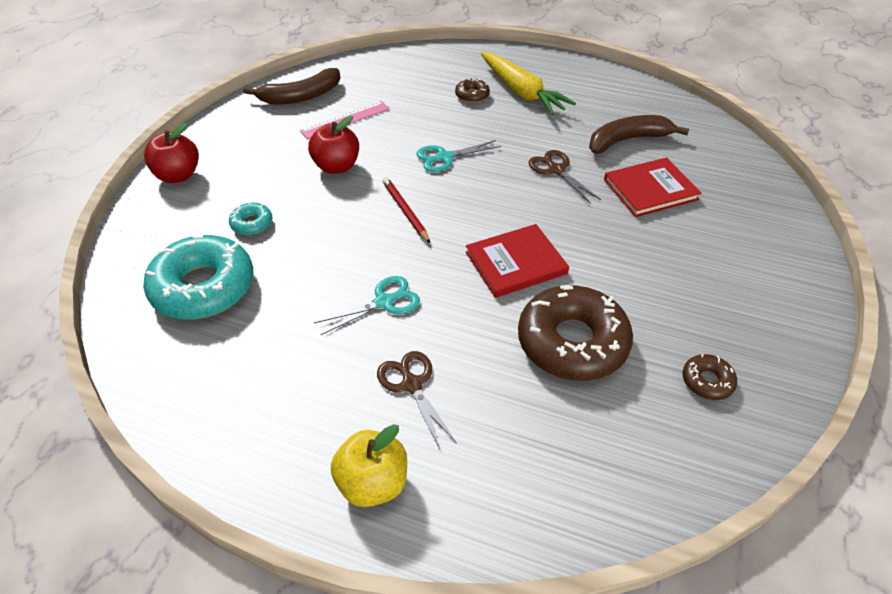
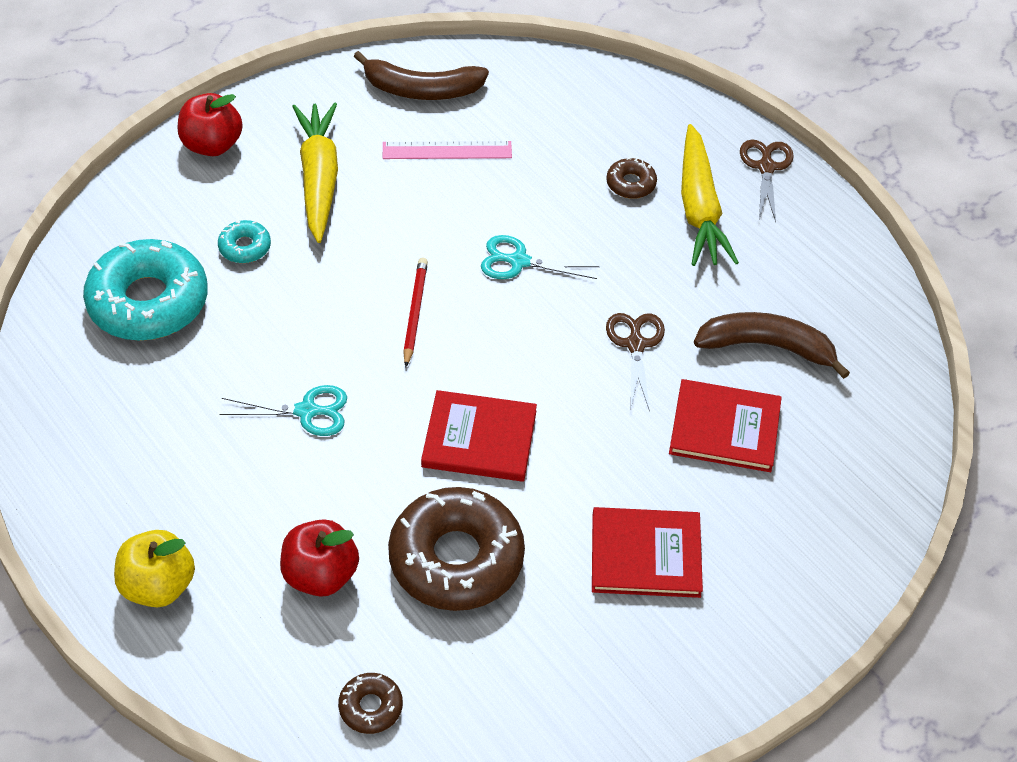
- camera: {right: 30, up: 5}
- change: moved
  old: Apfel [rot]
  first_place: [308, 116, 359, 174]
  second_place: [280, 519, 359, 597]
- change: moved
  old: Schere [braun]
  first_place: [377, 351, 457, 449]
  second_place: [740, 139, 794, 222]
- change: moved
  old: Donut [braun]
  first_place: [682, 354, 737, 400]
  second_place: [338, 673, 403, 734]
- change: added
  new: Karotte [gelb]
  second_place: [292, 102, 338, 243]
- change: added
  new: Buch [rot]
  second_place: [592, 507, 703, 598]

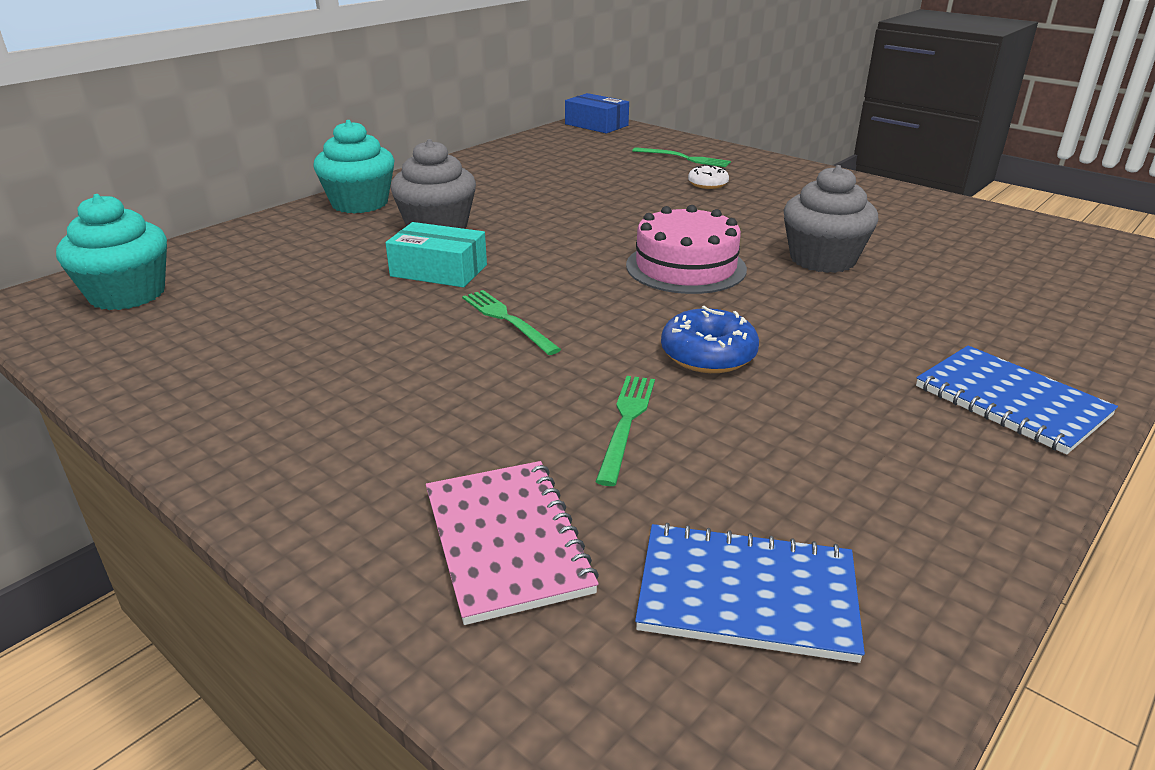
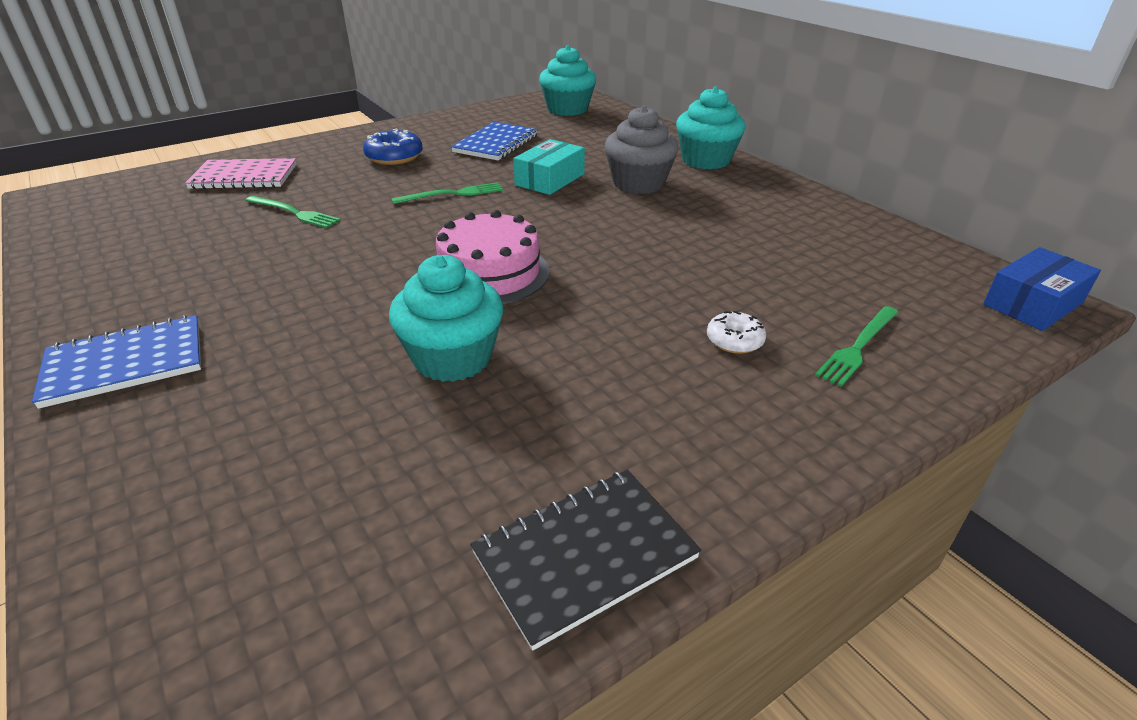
- camera: {right: 105, up: 5}
- change: moved
  old: Notizbuch [blau]
  first_place: [635, 523, 865, 663]
  second_place: [451, 122, 538, 161]
- change: moved
  old: Donut [blau]
  first_place: [661, 306, 759, 373]
  second_place: [363, 128, 423, 165]
- change: recoloured
  old: Muffin [grau]
  new: Muffin [türkis]
  first_place: [783, 165, 879, 273]
  second_place: [389, 255, 503, 382]
- change: added
  new: Notizbuch [schwarz]
  second_place: [470, 470, 701, 651]

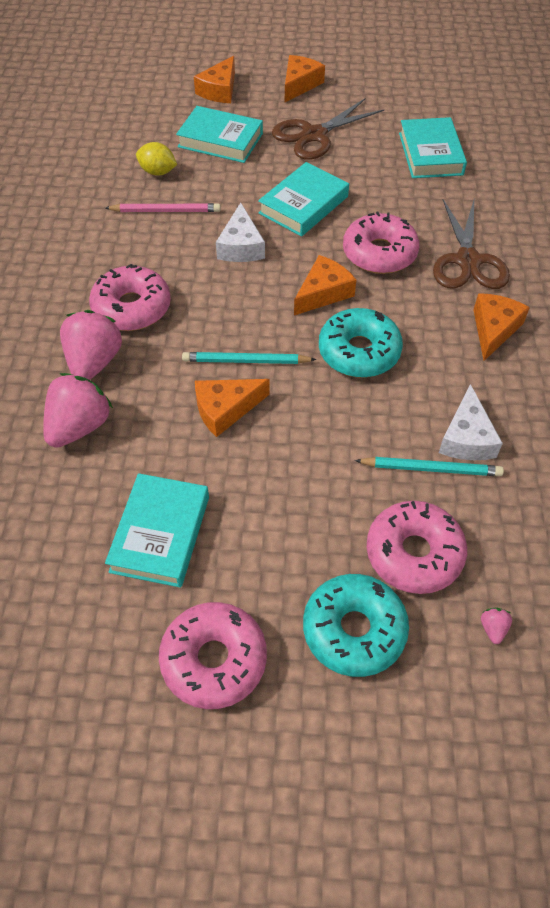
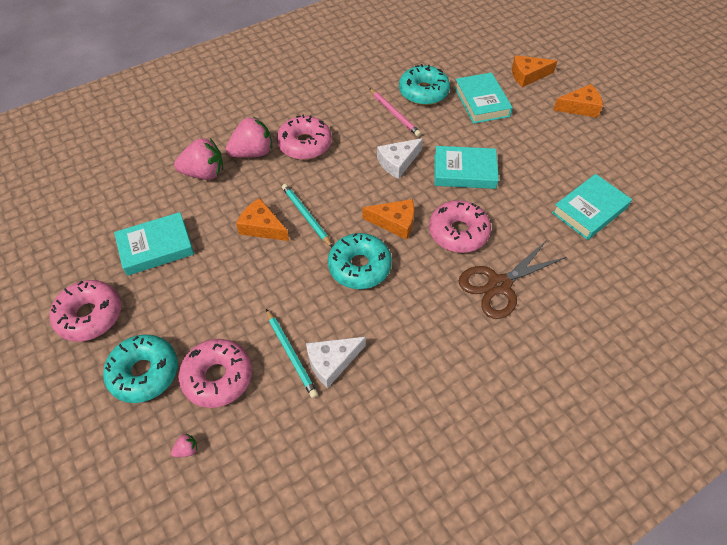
- camera: {right: 55, up: 0}
- change: replaced
  old: Zitrone [gelb]
  new: Donut [türkis]
  first_place: [136, 142, 177, 176]
  second_place: [399, 64, 450, 105]
- change: removed
  old: Schere [braun]
  first_place: [272, 98, 384, 160]
- change: removed
  old: Käse [orange]
  first_place: [474, 293, 530, 361]

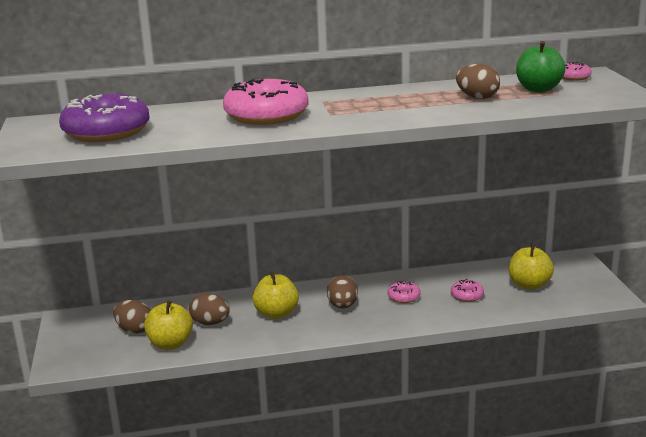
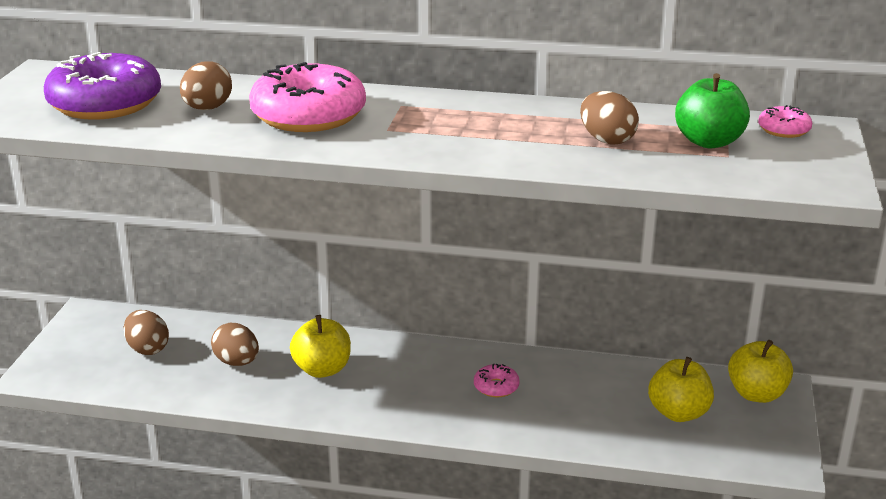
- camera: {right: 20, up: 5}
- change: moved
  old: Apfel [gelb]
  first_place: [144, 300, 193, 350]
  second_place: [728, 340, 793, 403]
- change: moved
  old: Ei [braun]
  first_place: [327, 275, 358, 309]
  second_place: [180, 61, 232, 110]
- change: removed
  old: Donut [rosa]
  first_place: [451, 279, 484, 302]

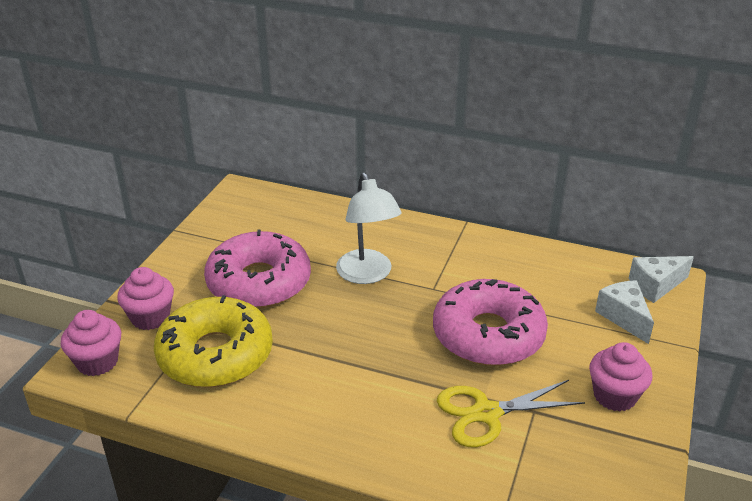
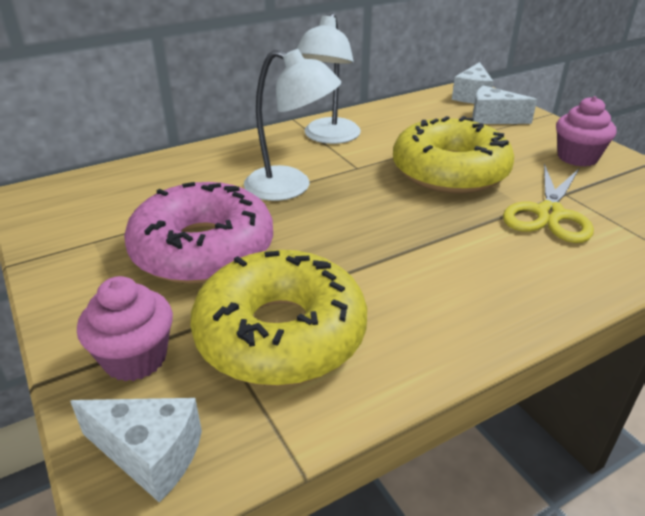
- camera: {right: -50, up: 0}
- change: replaced
  old: Muffin [rosa]
  new: Käse [weiß]
  first_place: [61, 310, 121, 376]
  second_place: [70, 398, 202, 502]
- change: recoloured
  old: Donut [rosa]
  new: Donut [gelb]
  first_place: [433, 279, 548, 366]
  second_place: [393, 116, 514, 194]
- change: added
  new: Lampe [weiß]
  second_place: [296, 13, 361, 144]

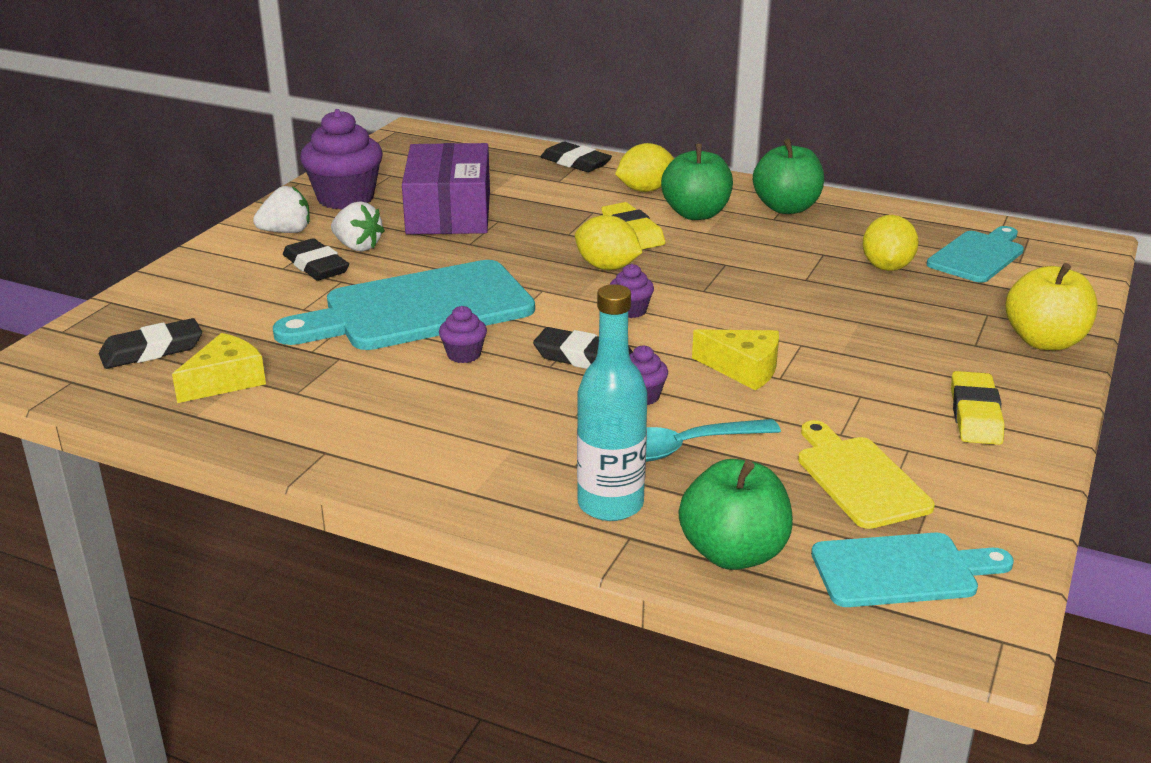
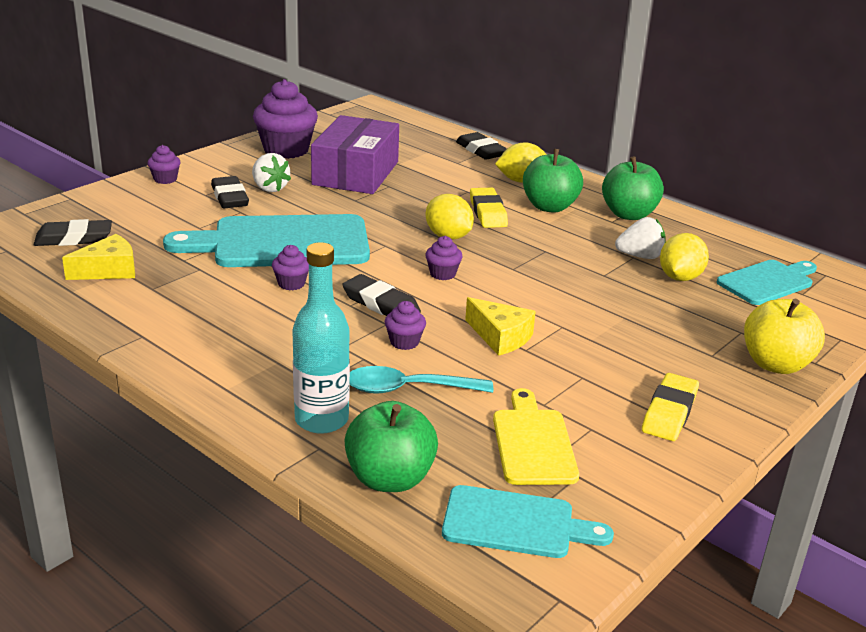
- camera: {right: 15, up: 0}
- change: moved
  old: Erdbeere [weiß]
  first_place: [253, 186, 310, 233]
  second_place: [615, 217, 666, 259]
- change: added
  new: Muffin [lila]
  second_place: [147, 145, 180, 184]

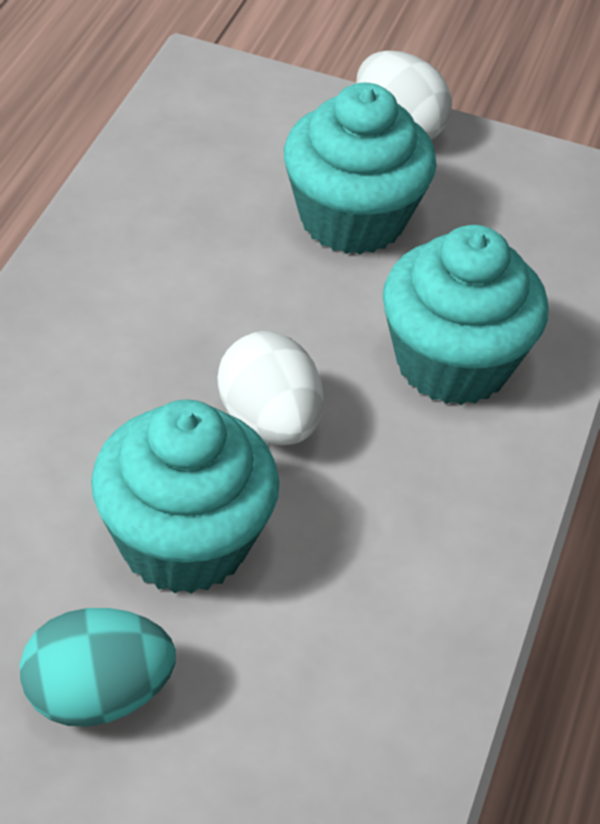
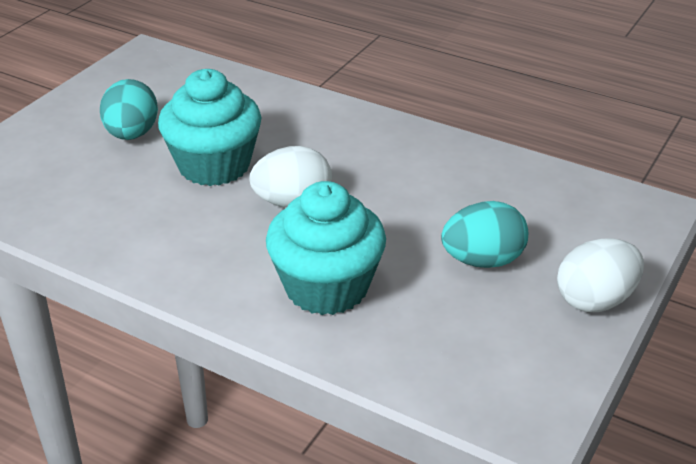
- camera: {right: 105, up: -10}
- change: replaced
  old: Muffin [türkis]
  new: Ei [türkis]
  first_place: [284, 83, 437, 255]
  second_place: [441, 201, 528, 268]

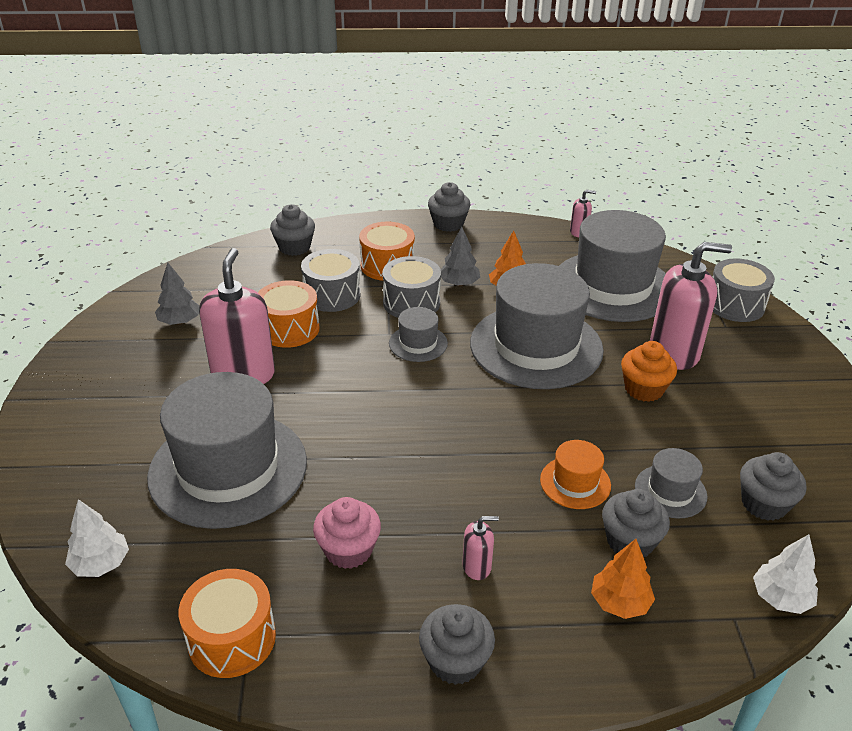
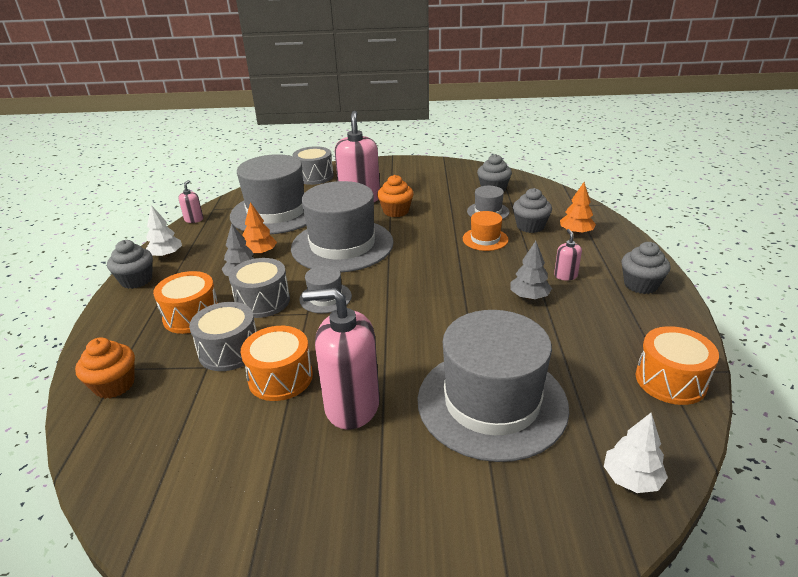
- camera: {right: -85, up: -5}
- change: moved
  old: Baum [grau]
  first_place: [155, 263, 200, 325]
  second_place: [510, 241, 552, 300]
- change: recoloured
  old: Muffin [grau]
  new: Muffin [orange]
  first_place: [270, 204, 315, 256]
  second_place: [75, 337, 135, 399]
- change: removed
  old: Muffin [rosa]
  first_place: [313, 497, 381, 569]
- change: moved
  old: Baum [weiß]
  first_place: [753, 534, 818, 614]
  second_place: [146, 205, 182, 258]

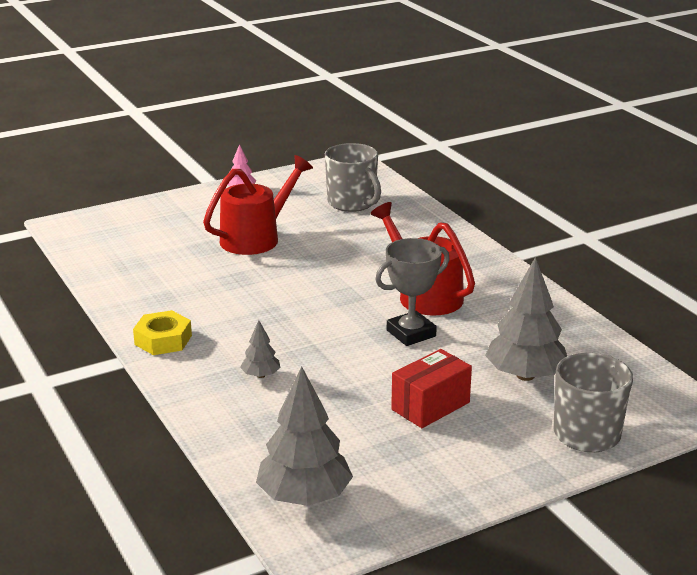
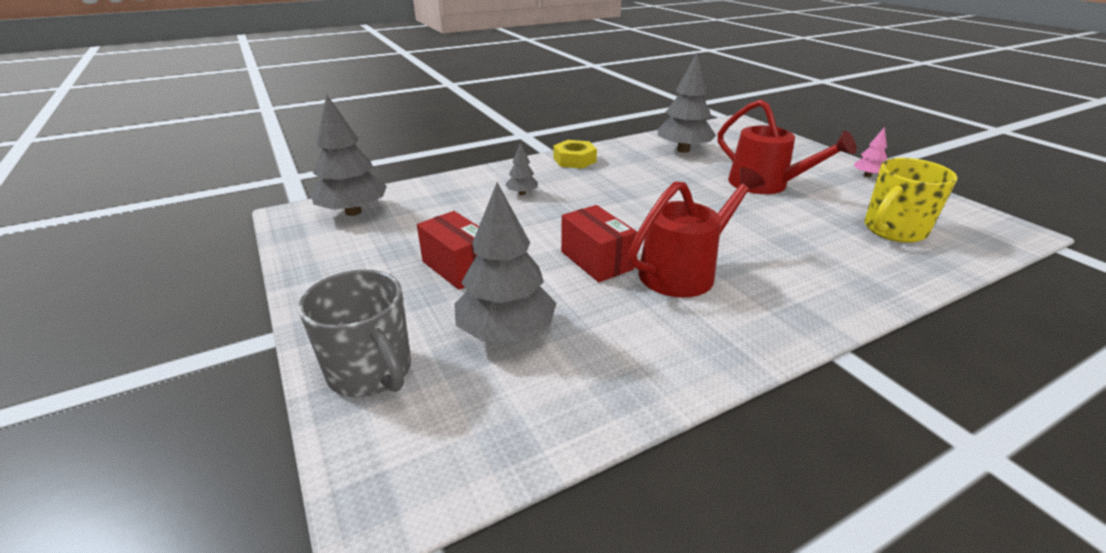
- camera: {right: 90, up: 5}
- change: recoloured
  old: Tasse [grau]
  new: Tasse [gelb]
  first_place: [325, 143, 381, 212]
  second_place: [864, 158, 958, 243]
- change: replaced
  old: Pokal [grau]
  new: Schachtel [rot]
  first_place: [375, 238, 450, 346]
  second_place: [561, 205, 637, 282]
- change: added
  new: Baum [grau]
  second_place: [658, 53, 716, 153]

